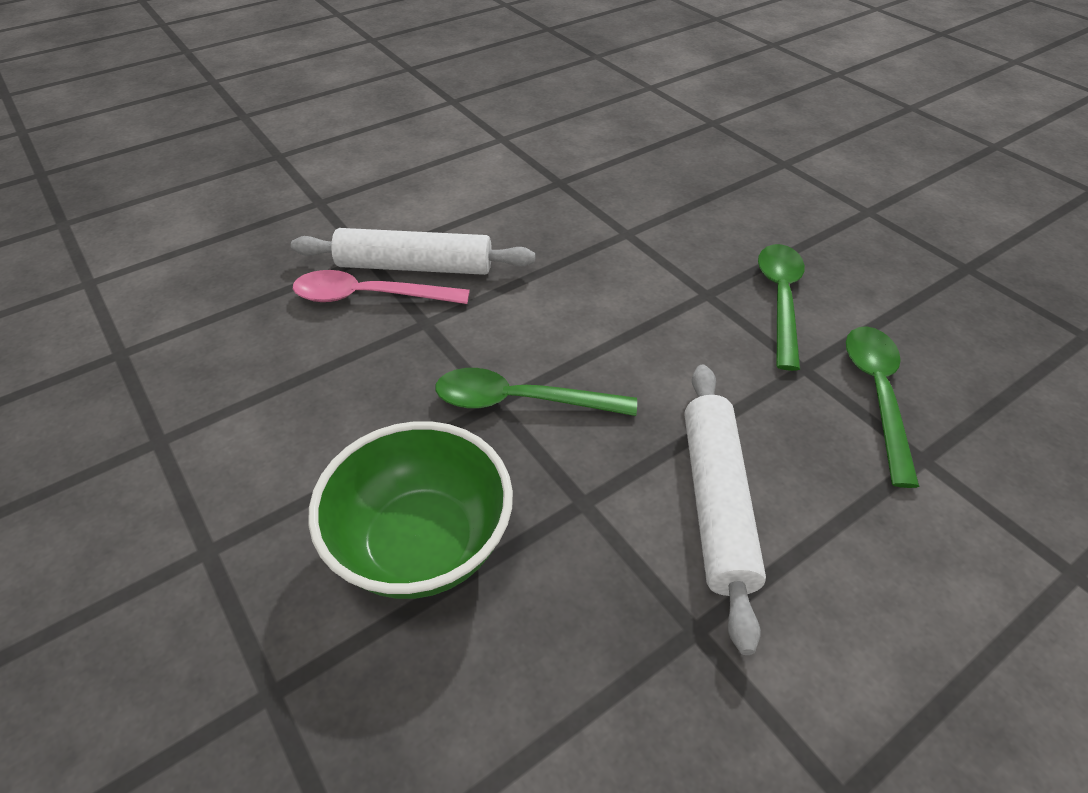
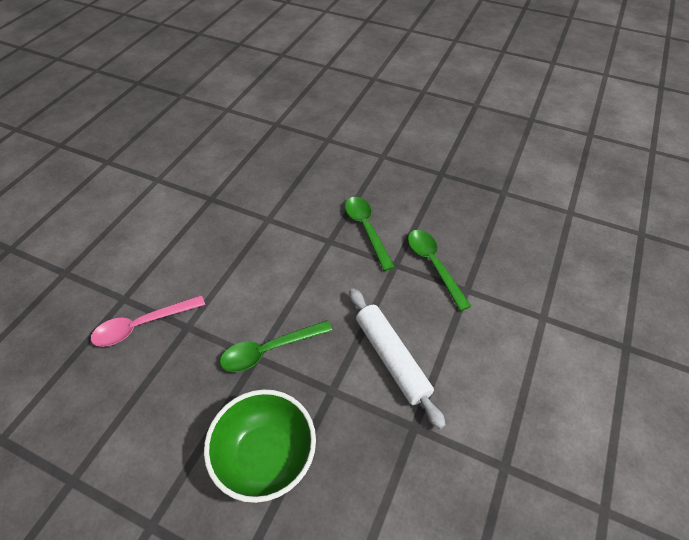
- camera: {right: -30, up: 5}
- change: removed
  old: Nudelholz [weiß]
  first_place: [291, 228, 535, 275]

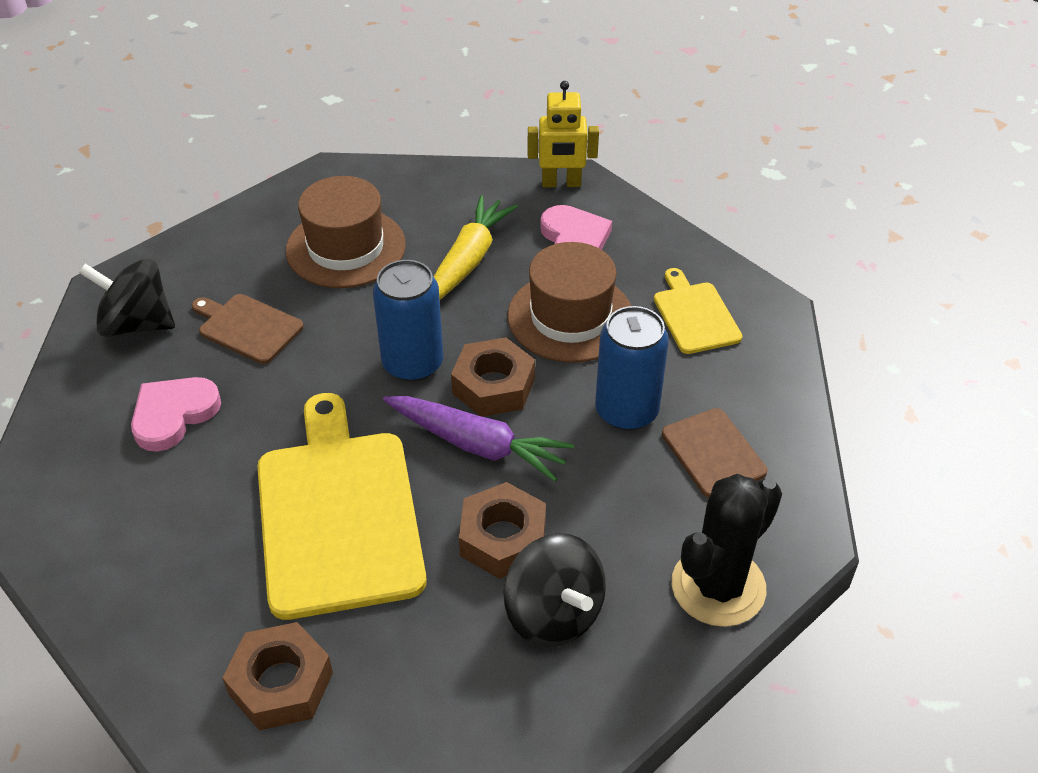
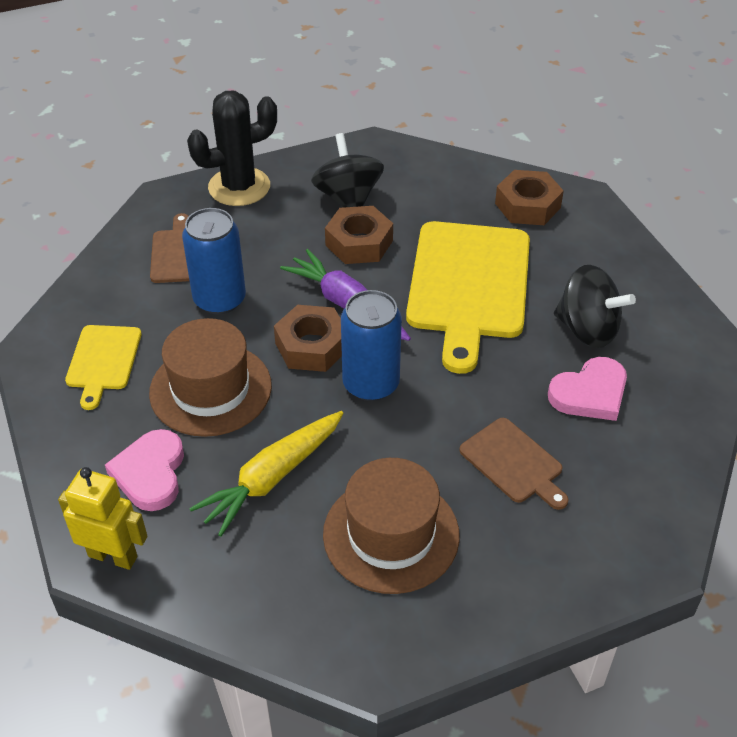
- camera: {right: -160, up: 0}
- change: moved
  old: Kreisel [schwarz]
  first_place: [79, 258, 175, 337]
  second_place: [554, 265, 636, 348]

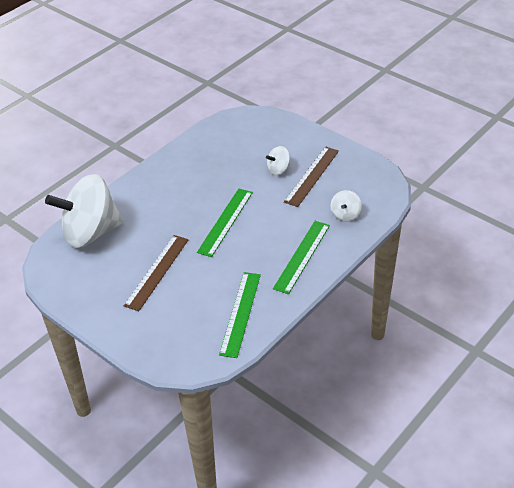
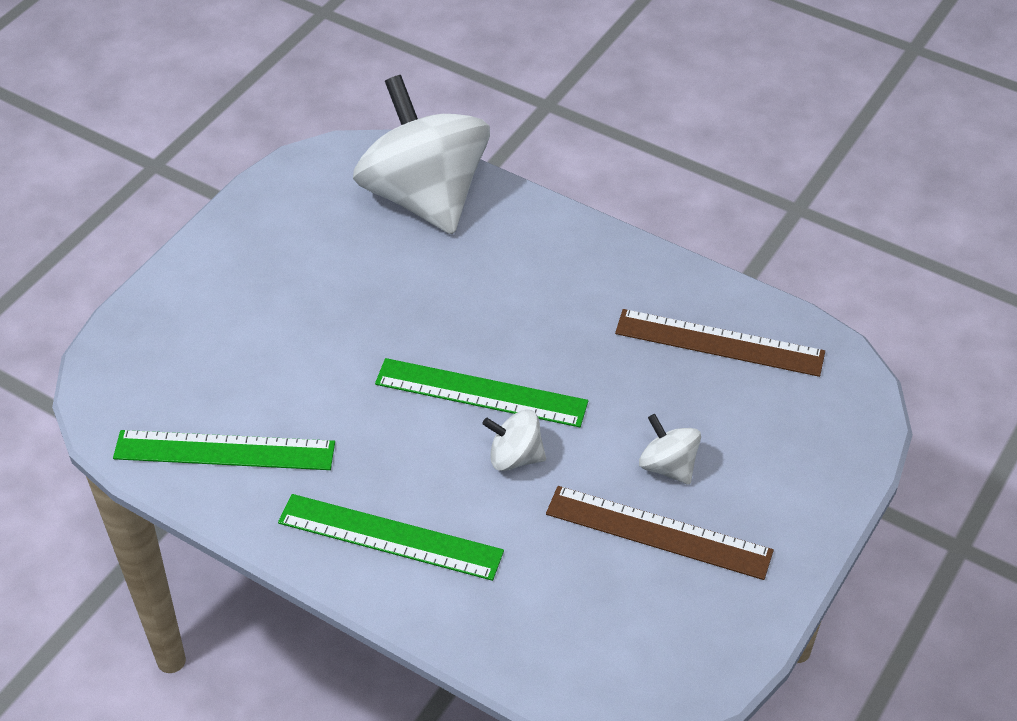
- camera: {right: 80, up: 5}
- change: moved
  old: Lineal [braun]
  first_place: [124, 235, 189, 311]
  second_place: [615, 309, 825, 377]
- change: moved
  old: Kreisel [weiß]
  first_place: [330, 190, 362, 222]
  second_place: [482, 409, 546, 471]

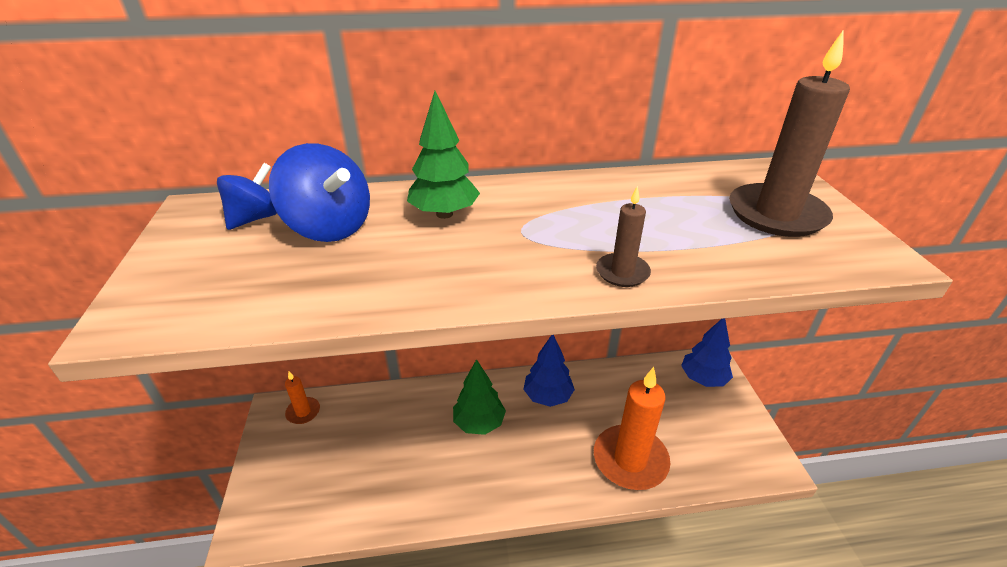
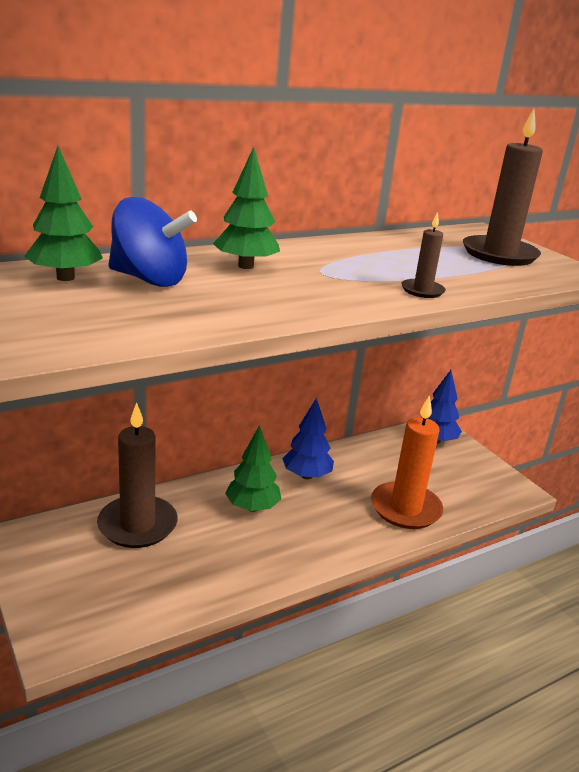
- camera: {right: -25, up: -10}
- change: replaced
  old: Kreisel [blau]
  new: Baum [grün]
  first_place: [217, 163, 277, 230]
  second_place: [24, 146, 103, 281]
- change: removed
  old: Kerze [orange]
  first_place: [285, 372, 320, 424]
- change: added
  new: Kerze [braun]
  second_place: [97, 402, 178, 548]

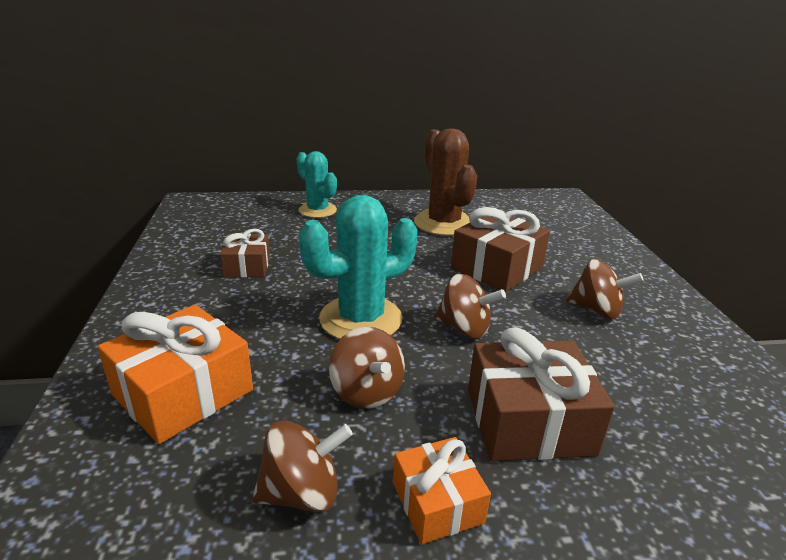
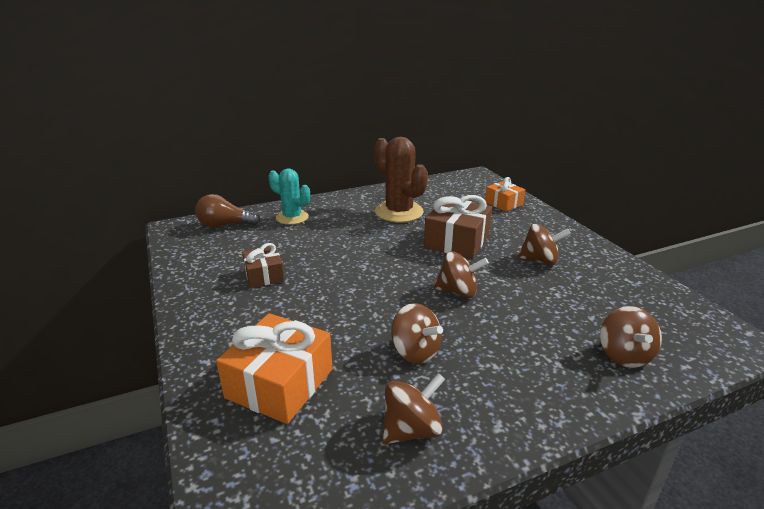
- camera: {right: -15, up: 0}
- change: removed
  old: Kaktus [türkis]
  first_place: [299, 195, 418, 340]
- change: moved
  old: Geschenk [orange]
  first_place: [393, 437, 491, 544]
  second_place: [485, 177, 525, 211]
- change: removed
  old: Geschenk [braun]
  first_place: [468, 327, 615, 461]
- change: added
  new: Glühbirne [braun]
  second_place: [195, 194, 260, 228]
- change: added
  new: Kreisel [braun]
  second_place: [600, 306, 662, 368]

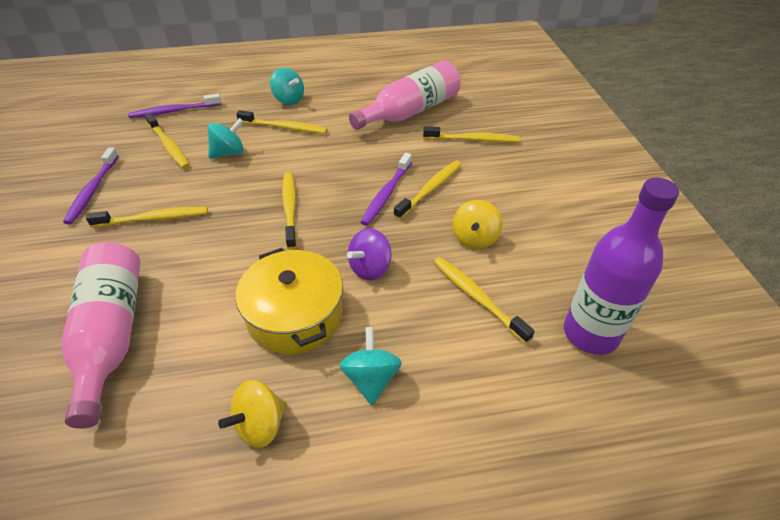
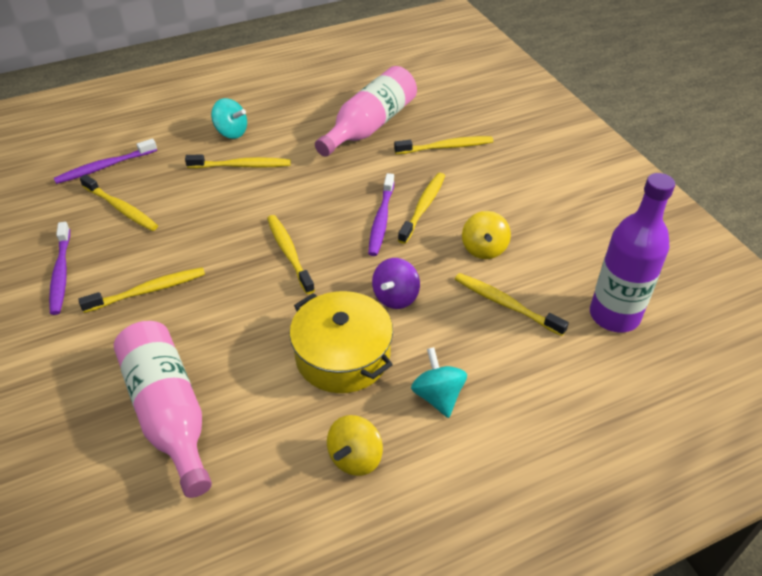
- camera: {right: -15, up: 0}
- change: removed
  old: Kreisel [türkis]
  first_place: [207, 118, 244, 159]

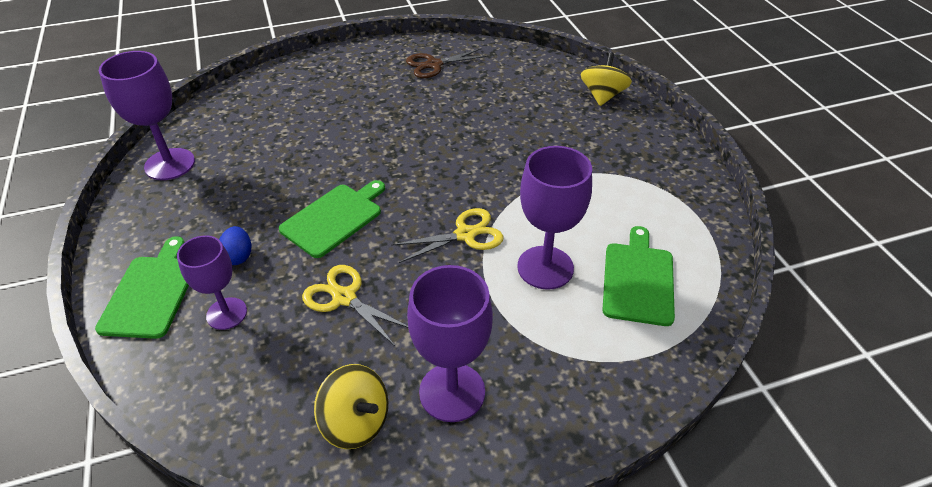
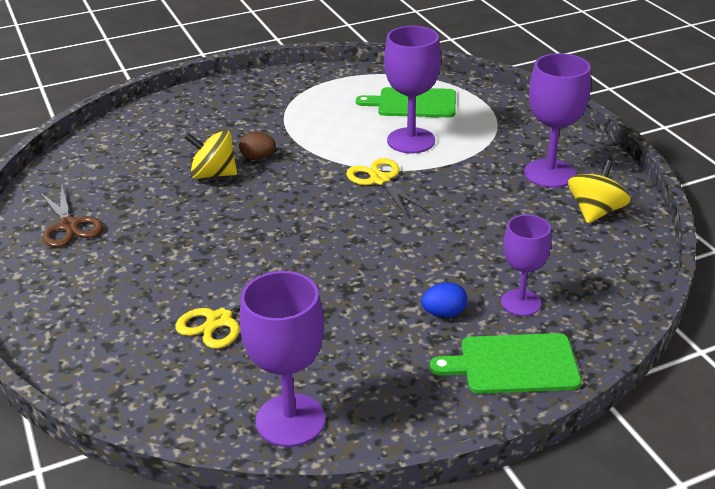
- camera: {right: -95, up: -10}
- change: removed
  old: Schneidebrett [grün]
  first_place: [279, 180, 385, 258]
- change: moved
  old: Schere [gelb]
  first_place: [302, 265, 408, 346]
  second_place: [175, 269, 260, 349]
- change: moved
  old: Kreisel [gelb]
  first_place: [581, 52, 632, 106]
  second_place: [185, 130, 237, 179]
- change: added
  new: Ei [braun]
  second_place: [239, 132, 276, 160]

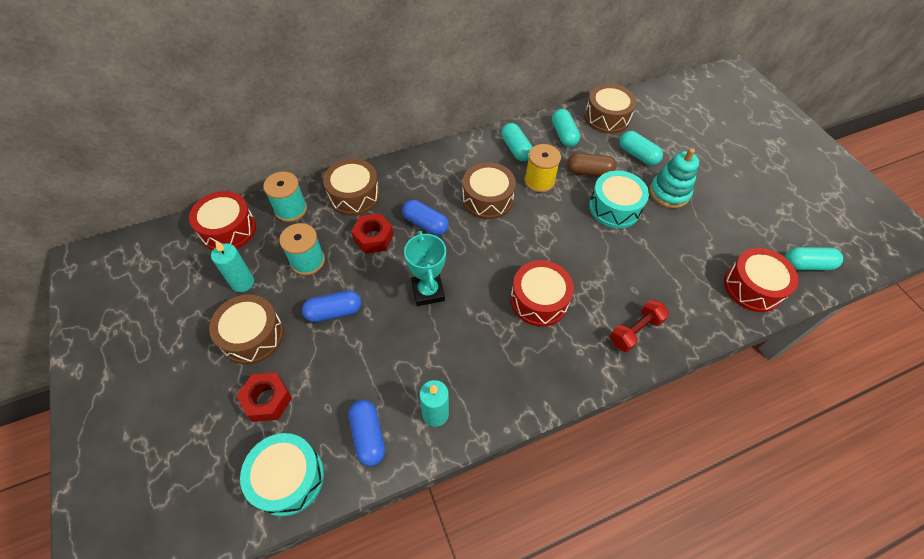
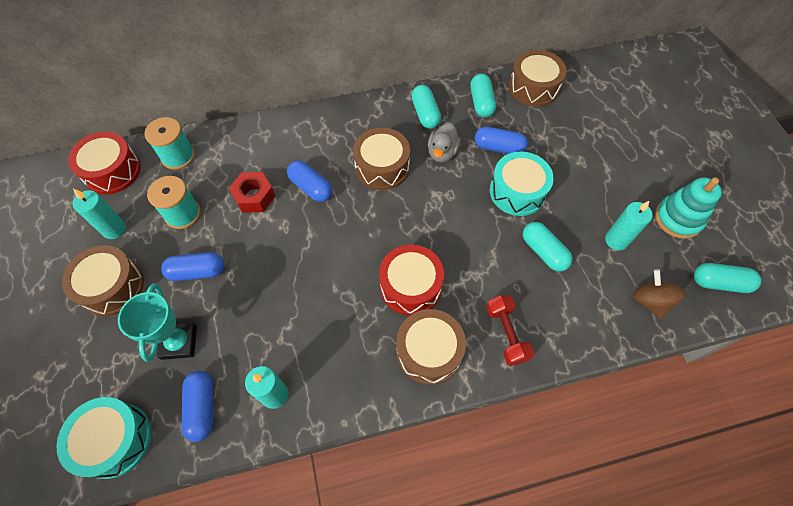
- camera: {right: 10, up: 5}
- change: removed
  old: Sechskantmutter [rot]
  first_place: [237, 372, 292, 422]
- change: moved
  old: Trommel [braun]
  first_place: [323, 158, 380, 216]
  second_place: [396, 309, 466, 385]
- change: moved
  old: Pokal [türkis]
  first_place: [404, 231, 446, 306]
  second_place: [118, 283, 197, 362]
- change: replaced
  old: Garnrolle [gelb]
  new: Ente [grau]
  first_place: [524, 144, 561, 193]
  second_place: [428, 122, 461, 162]
- change: recoloured
  old: Kapsel [braun]
  new: Kapsel [blau]
  first_place: [567, 153, 616, 176]
  second_place: [475, 127, 528, 154]
- change: turned
  old: Hantel [rot]
  first_place: [610, 299, 669, 352]
  second_place: [486, 295, 534, 366]
  degrees: -75
- change: moved
  old: Kapsel [türkis]
  first_place: [619, 131, 663, 166]
  second_place: [523, 222, 573, 272]
- change: moved
  old: Stapelspielzeug [türkis]
  first_place: [649, 148, 699, 208]
  second_place: [655, 177, 722, 239]
- change: replaced
  old: Trommel [rot]
  new: Kreisel [braun]
  first_place: [724, 248, 799, 312]
  second_place: [633, 269, 686, 319]
- change: added
  new: Kerze [türkis]
  second_place: [605, 201, 652, 251]

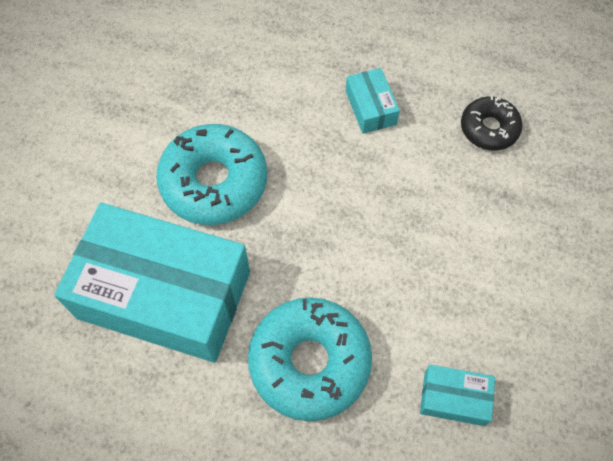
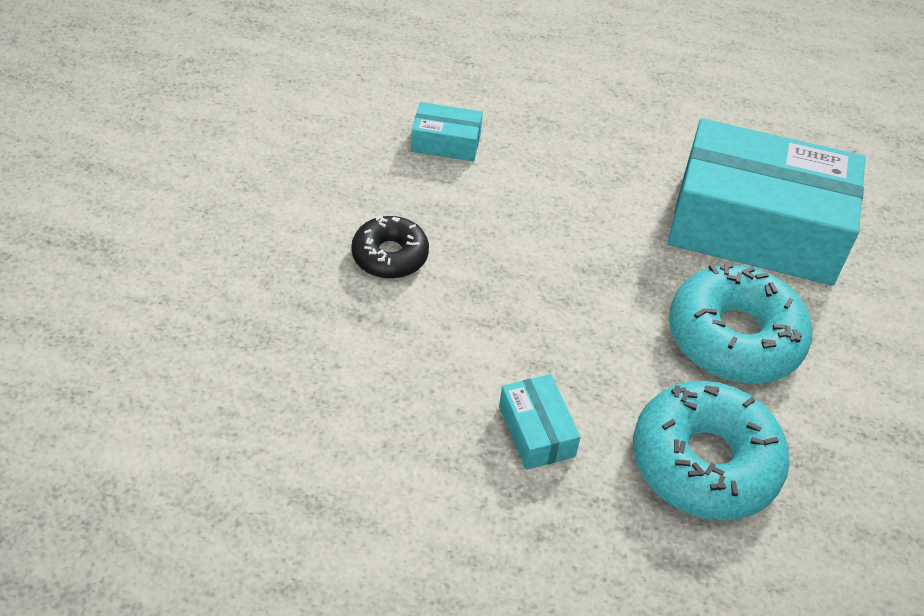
- camera: {right: 175, up: -15}
- change: moved
  old: Donut [türkis]
  first_place: [248, 297, 372, 421]
  second_place: [633, 381, 790, 521]
- change: moved
  old: Donut [schwarz]
  first_place: [461, 95, 522, 151]
  second_place: [351, 215, 429, 279]

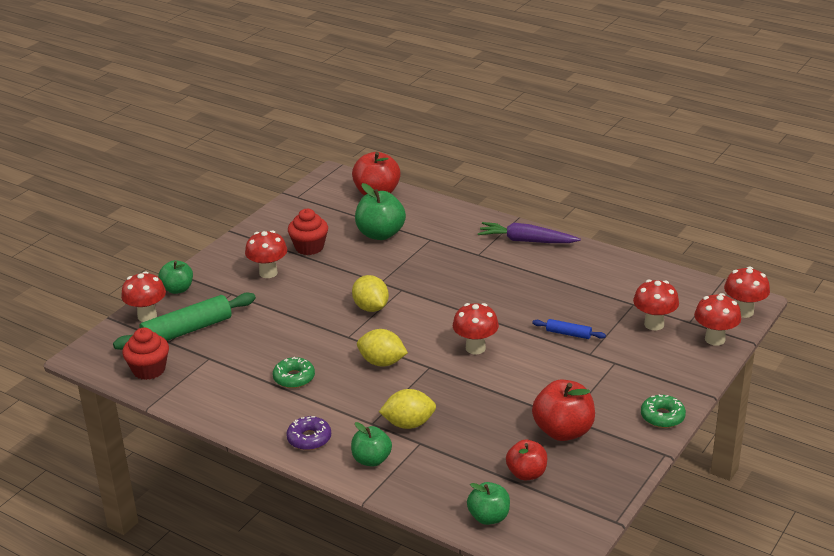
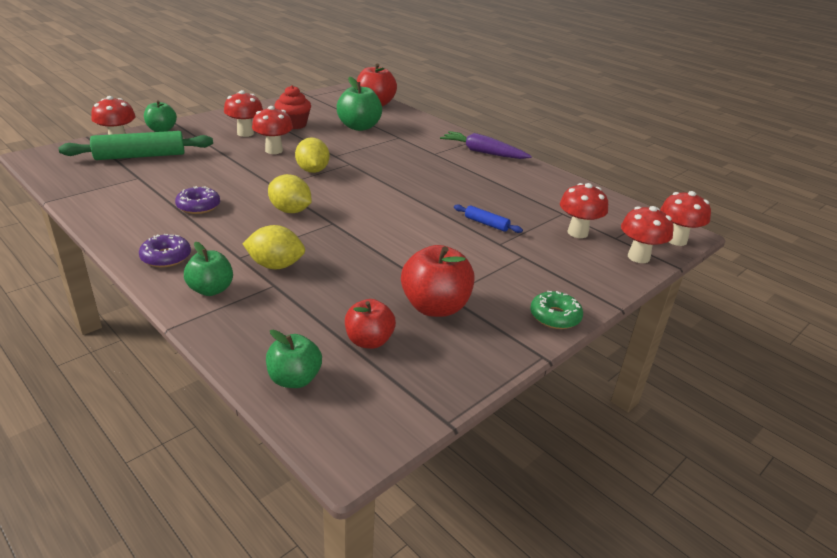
- camera: {right: 10, up: 0}
- change: removed
  old: Muffin [rot]
  first_place: [122, 328, 169, 380]
- change: recoloured
  old: Donut [grün]
  new: Donut [lila]
  first_place: [273, 357, 315, 388]
  second_place: [175, 186, 220, 214]
- change: moved
  old: Pilz [rot]
  first_place: [453, 303, 499, 355]
  second_place: [252, 106, 293, 154]

